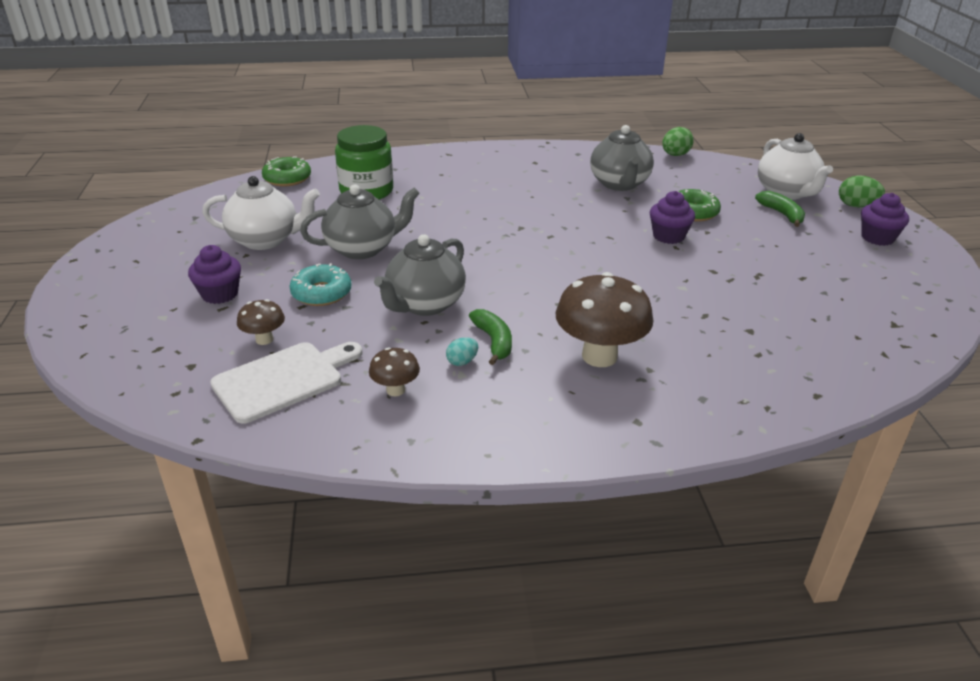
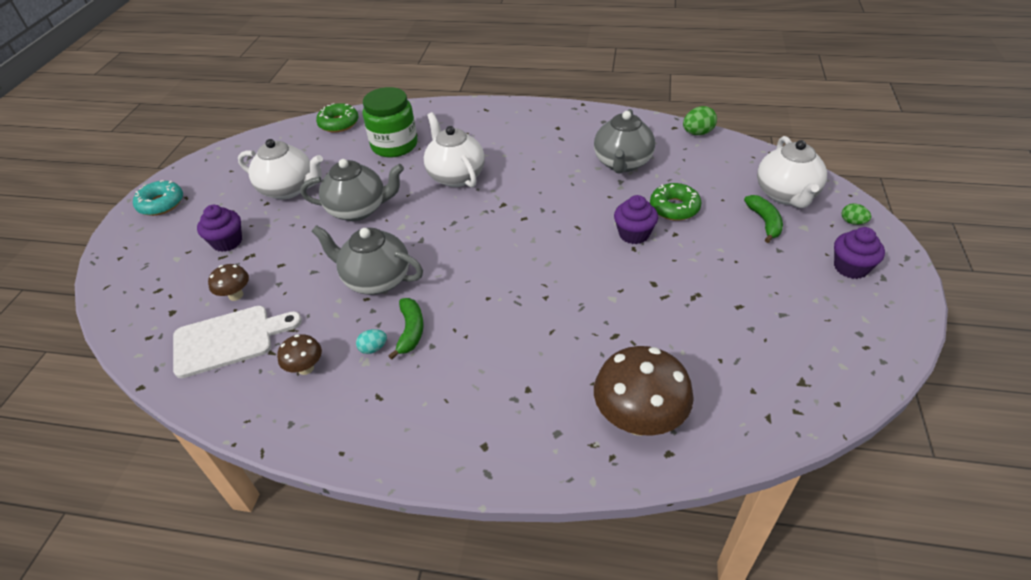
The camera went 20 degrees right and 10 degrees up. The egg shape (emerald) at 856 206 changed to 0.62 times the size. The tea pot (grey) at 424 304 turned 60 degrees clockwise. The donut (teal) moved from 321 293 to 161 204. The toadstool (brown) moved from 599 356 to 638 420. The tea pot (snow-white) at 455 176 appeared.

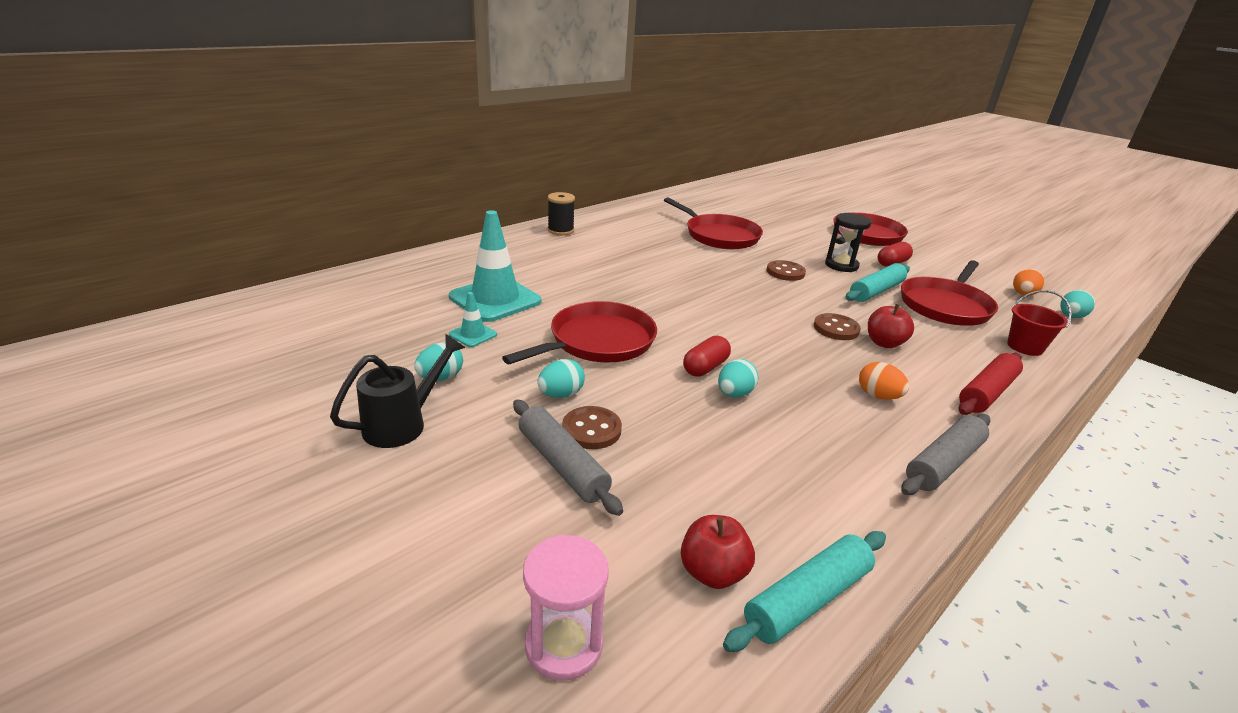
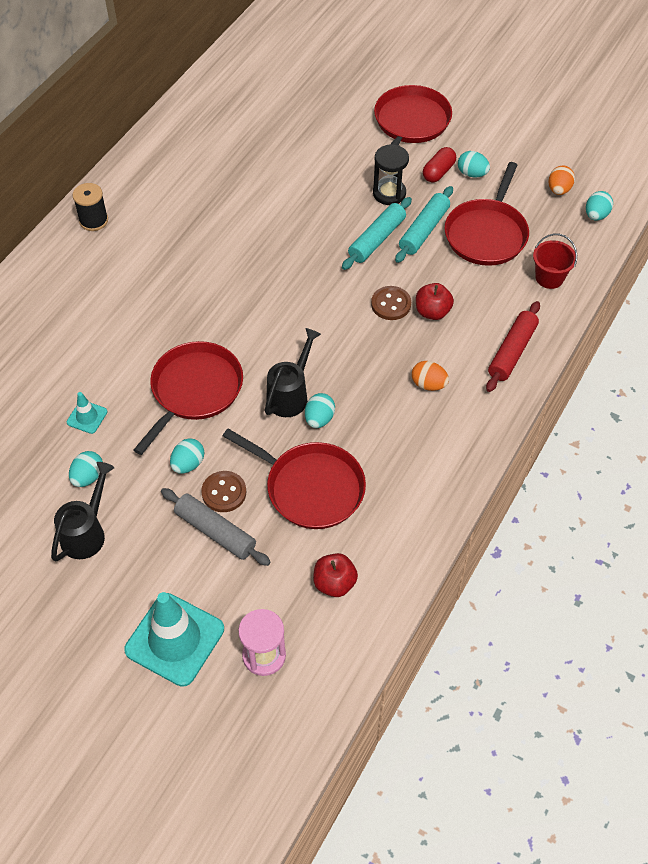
The camera went 15 degrees left and 25 degrees up. The skillet (scarlet) moved from 719 236 to 310 487. The road cone (teal) moved from 495 299 to 174 639. The shirt button (brown) at 785 272 disappeared. The pill shape (scarlet) at 705 367 was replaced by the sprinkling can (black) at 290 394. The pastry roller (grey) at 944 463 disappeared. The pastry roller (teal) moved from 807 599 to 376 239. The egg shape (teal) at 472 174 appeared.

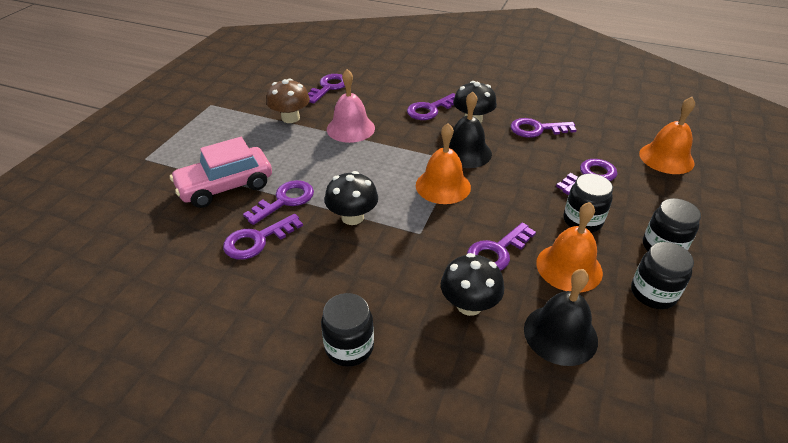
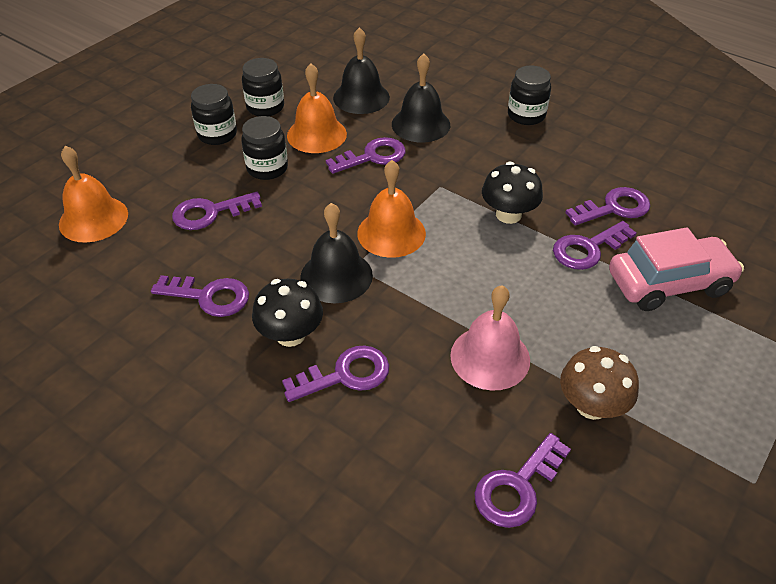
The camera went 165 degrees left and 5 degrees up. The toadstool (black) at 469 304 was replaced by the school bell (black) at 421 124.

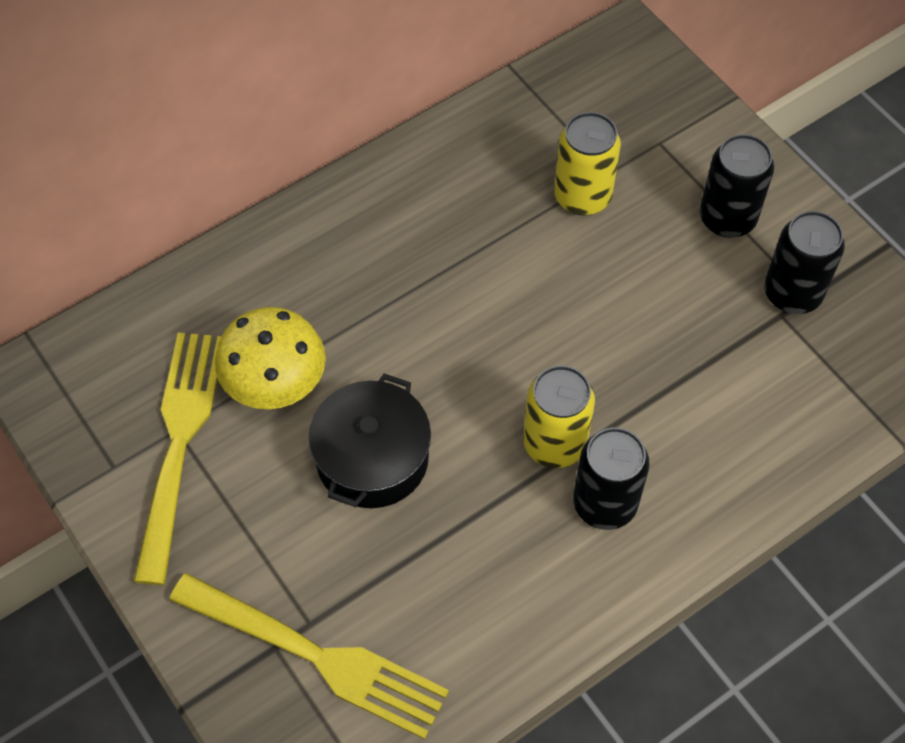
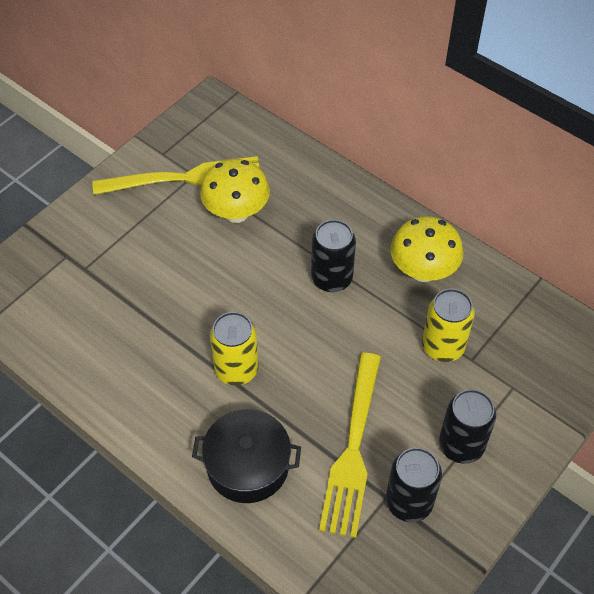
The camera went 75 degrees right and 5 degrees down. The cooking pot (black) moved from 372 458 to 248 465. The can (black) moved from 604 503 to 331 278. The table fork (yellow) moved from 315 656 to 353 448. The toadstool (yellow) at 423 271 appeared.

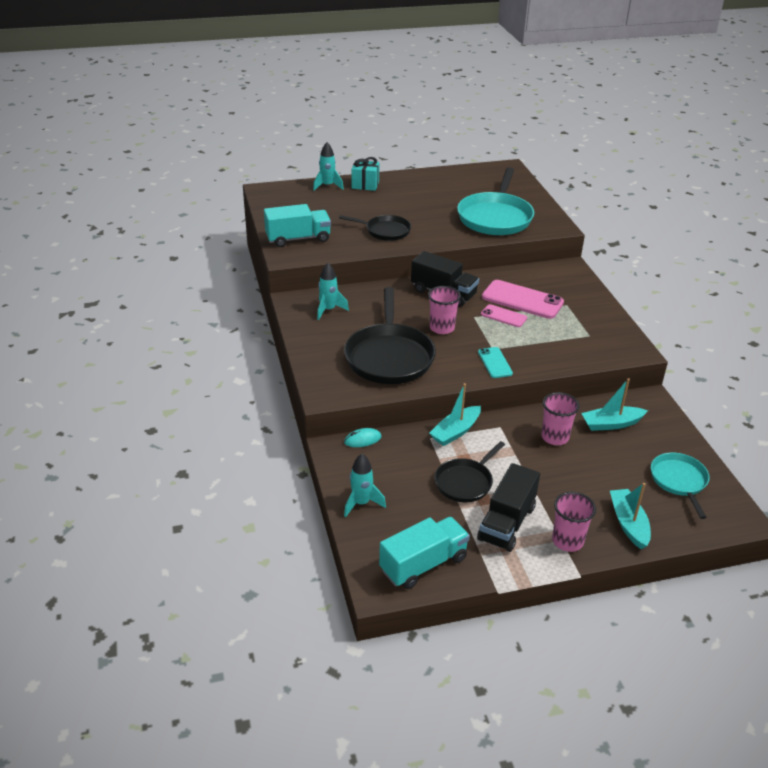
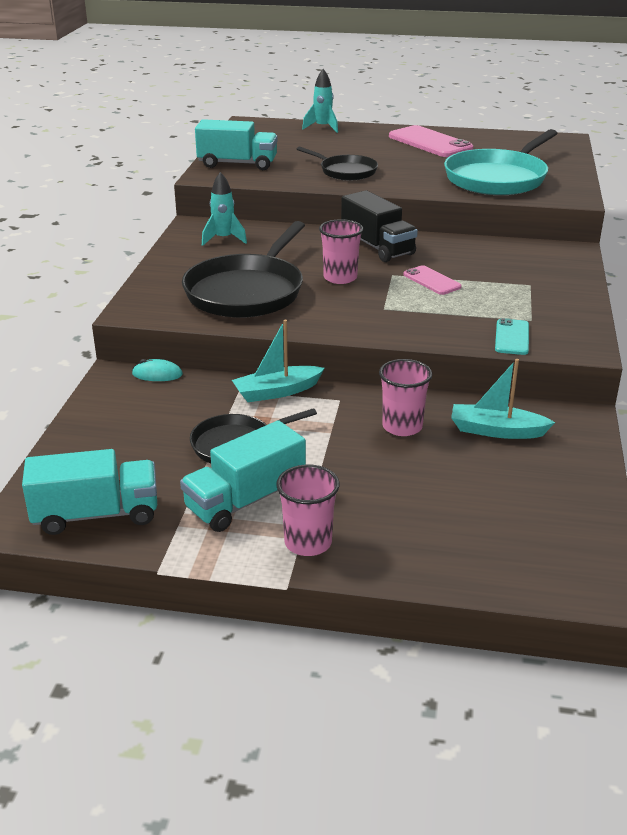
The camera went 25 degrees right and 5 degrees down. The gift (teal) at 365 185 disappeared. The phone (rose-pink) moved from 522 300 to 430 143. The phone (teal) moved from 495 363 to 512 337. The skillet (teal) at 679 481 disappeared. The toy rocket (teal) at 361 503 disappeared. The truck (black) at 507 523 became the truck (teal) at 245 501. The toy boat (teal) at 628 523 disappeared.

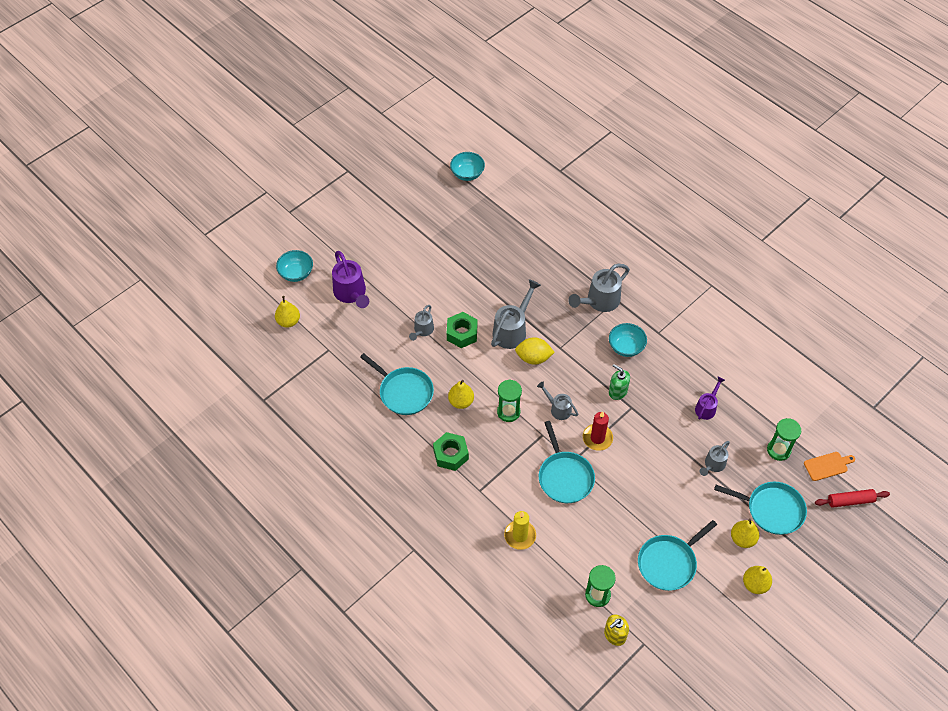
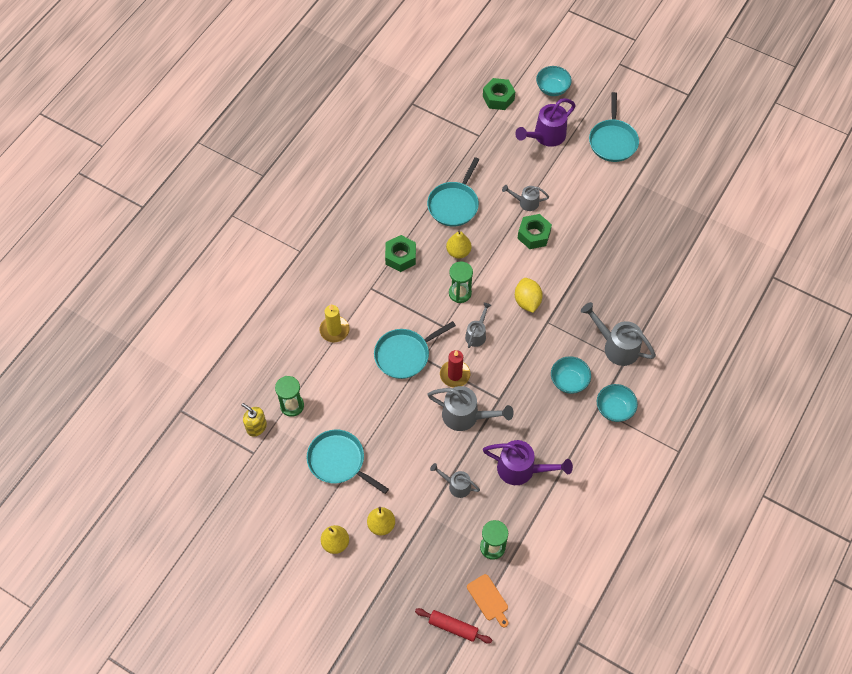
The camera went 75 degrees right and 5 degrees up. The serving bowl (teal) moved from 467 174 to 614 409. The sprinkling can (grey) moved from 512 330 to 466 416. The pear fruit (yellow) at 288 321 was replaced by the hex nut (emerald) at 498 98. The soap dispenser (emerald) at 617 391 disappeared. The sprinkling can (royal purple) at 707 407 changed to 1.69 times the size. The skillet (teal) moved from 772 509 to 613 141. The pastry roller (scarlet) at 850 501 turned 45 degrees counterclockwise.

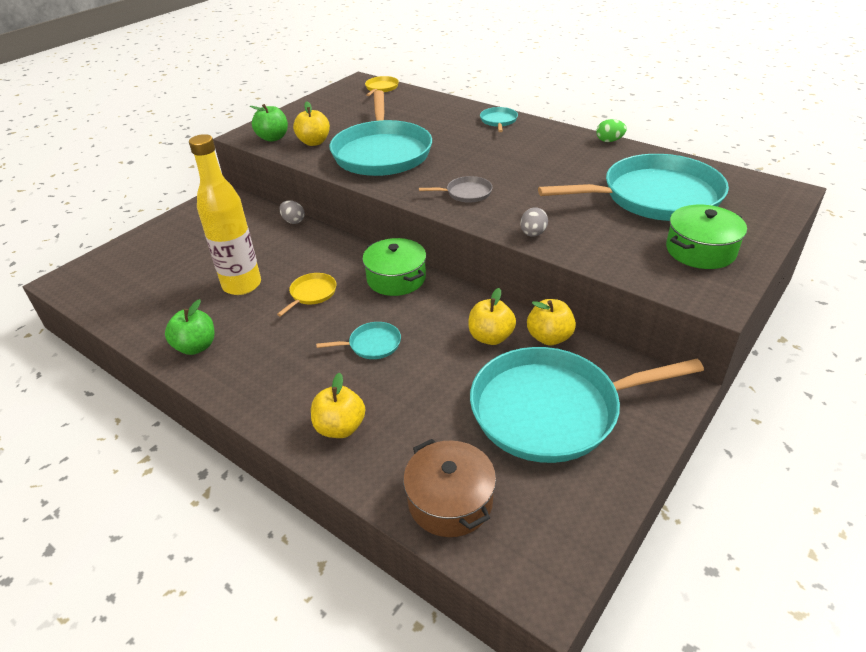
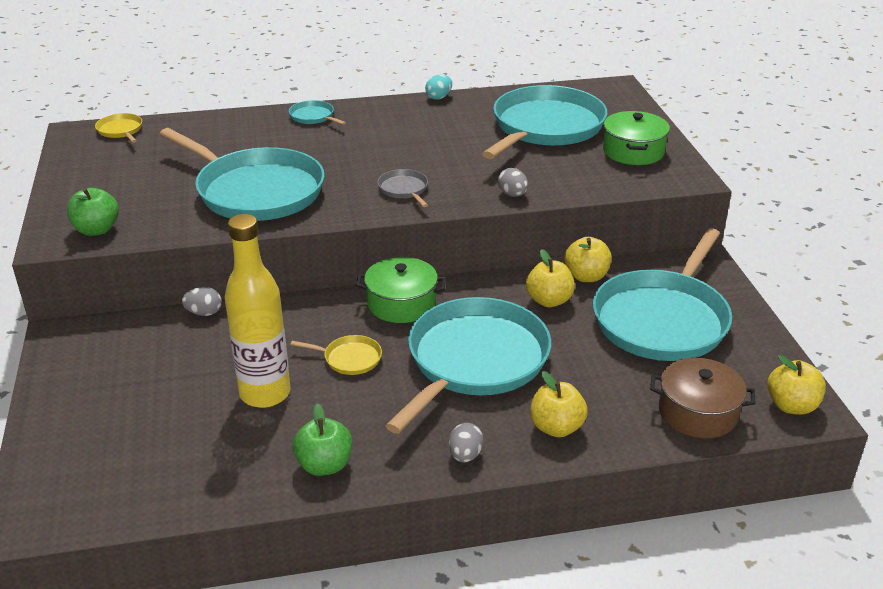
The camera went 50 degrees left and 5 degrees down. The toy apple (yellow) moved from 314 142 to 791 406. The egg shape (emerald) at 609 141 became the egg shape (teal) at 439 97. The skillet (grey) at 466 193 turned 60 degrees counterclockwise. The skillet (yellow) at 312 294 turned 120 degrees clockwise. The skillet (teal) at 372 344 changed to 2.48 times the size. The egg shape (grey) at 465 455 appeared.

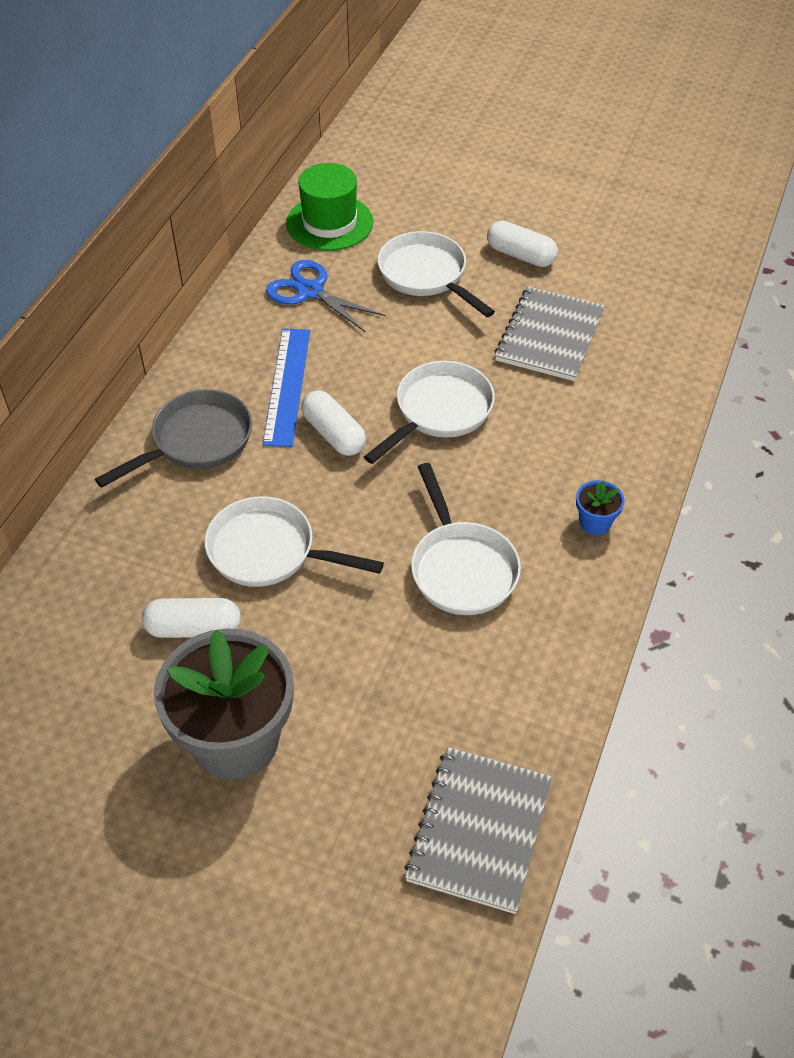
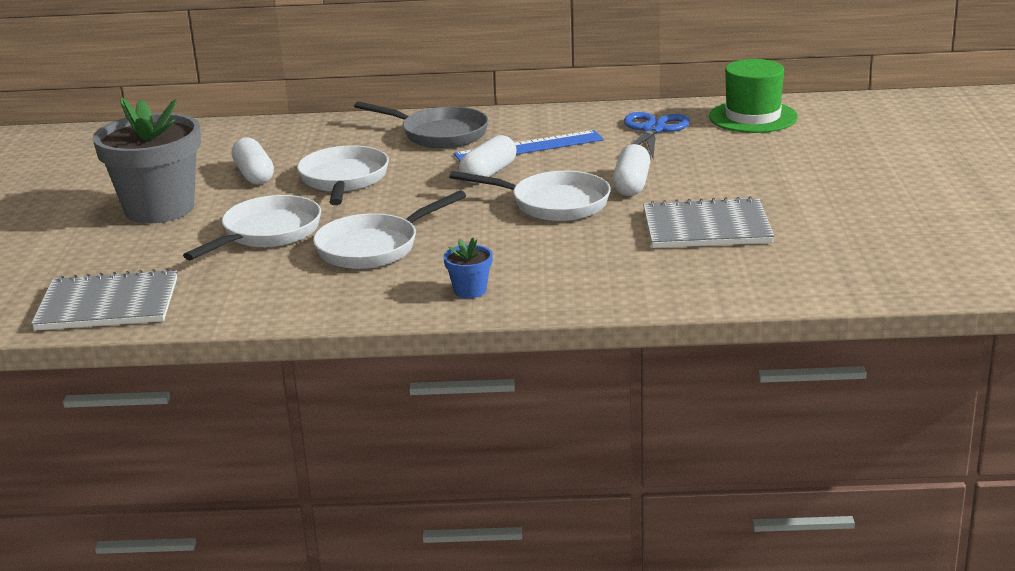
The camera went 70 degrees right and 25 degrees down. The pill shape (snow-white) moved from 520 255 to 631 184. The skillet (snow-white) moved from 426 275 to 267 233.

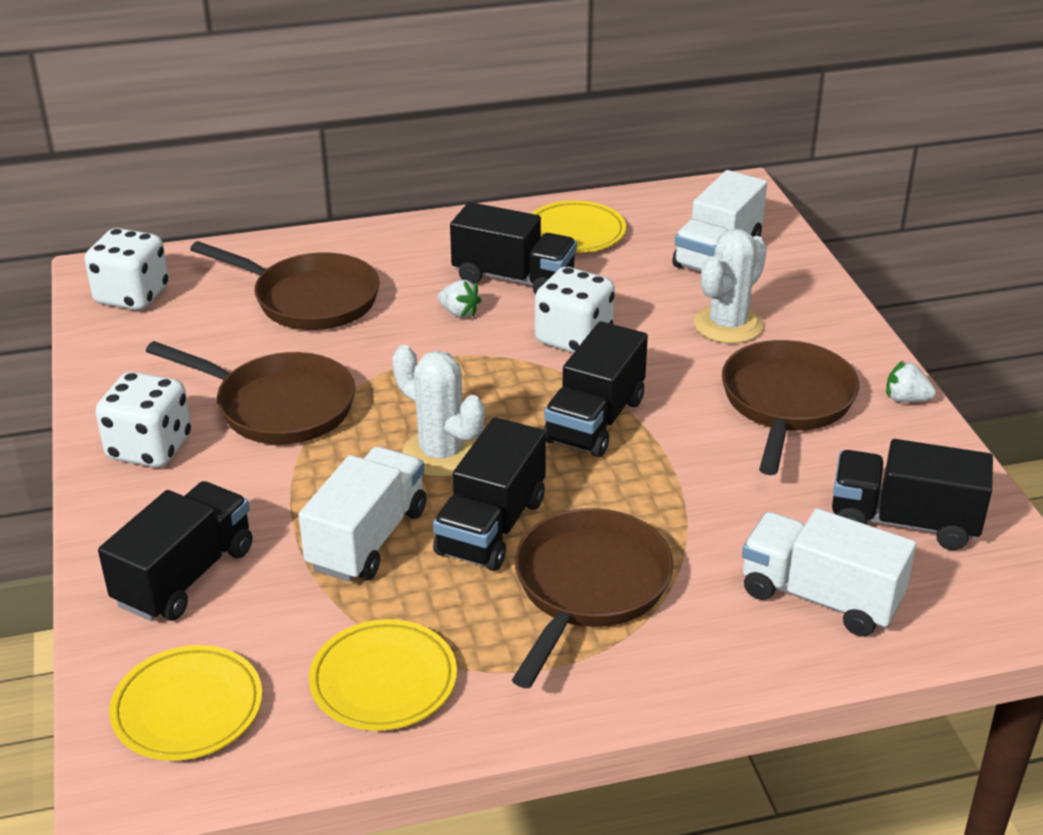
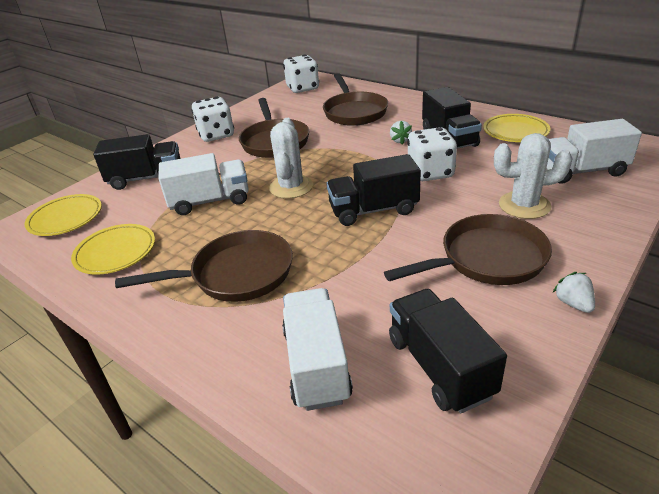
The camera went 55 degrees right and 0 degrees up. The truck (black) at 491 526 disappeared.

